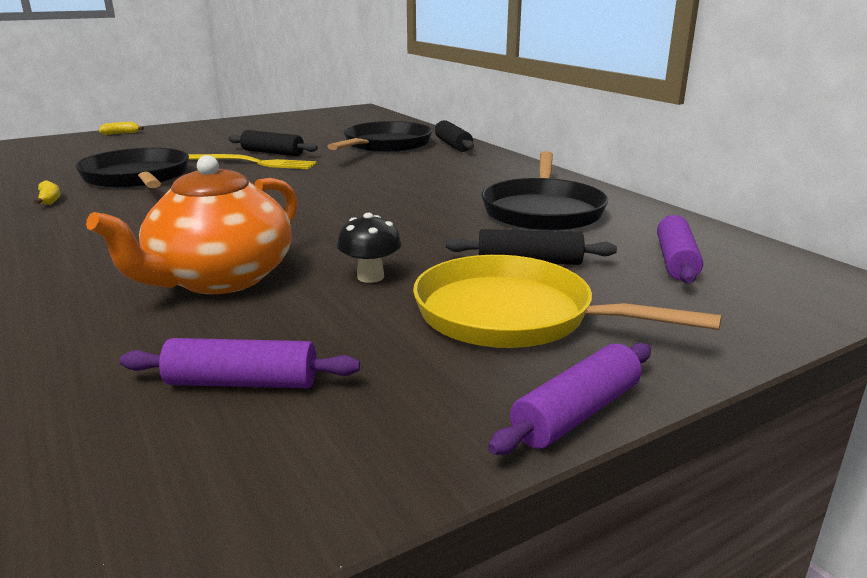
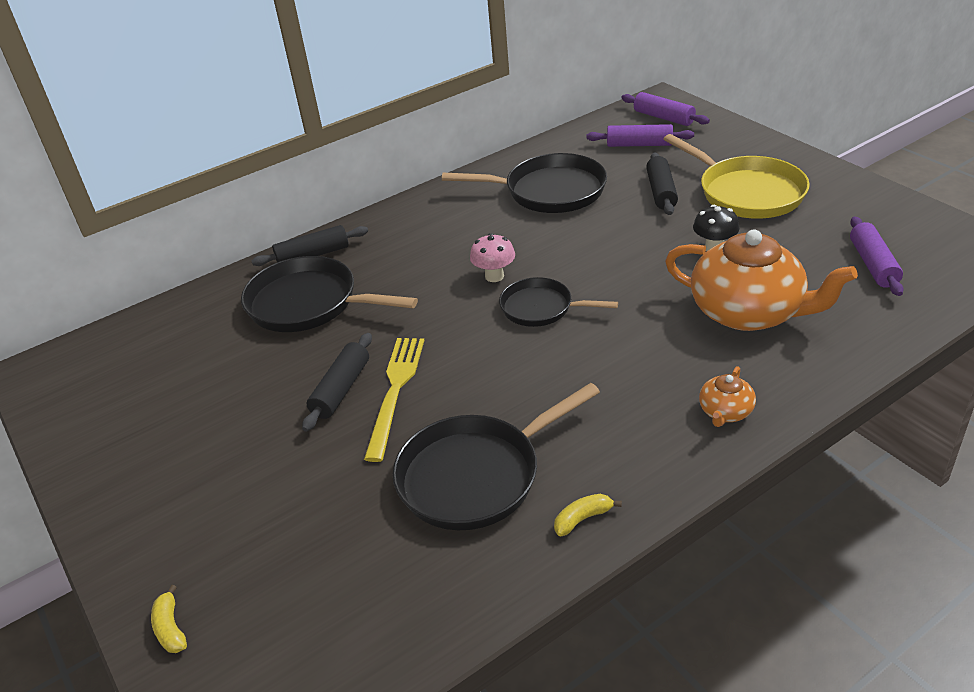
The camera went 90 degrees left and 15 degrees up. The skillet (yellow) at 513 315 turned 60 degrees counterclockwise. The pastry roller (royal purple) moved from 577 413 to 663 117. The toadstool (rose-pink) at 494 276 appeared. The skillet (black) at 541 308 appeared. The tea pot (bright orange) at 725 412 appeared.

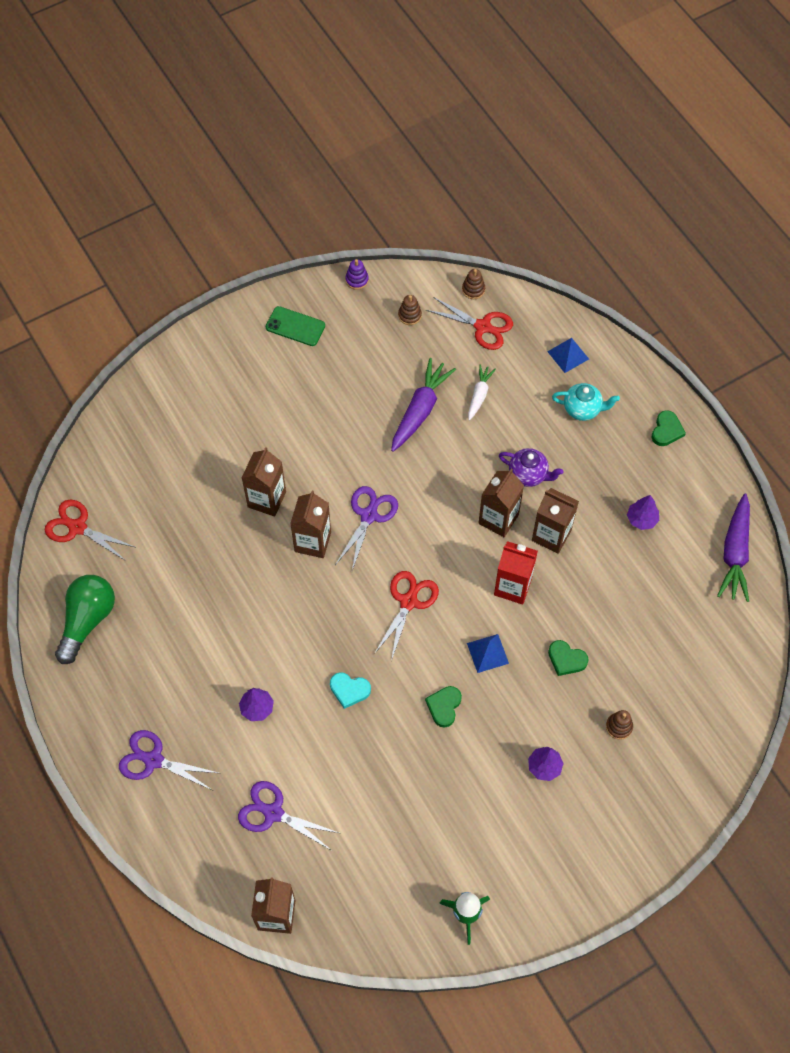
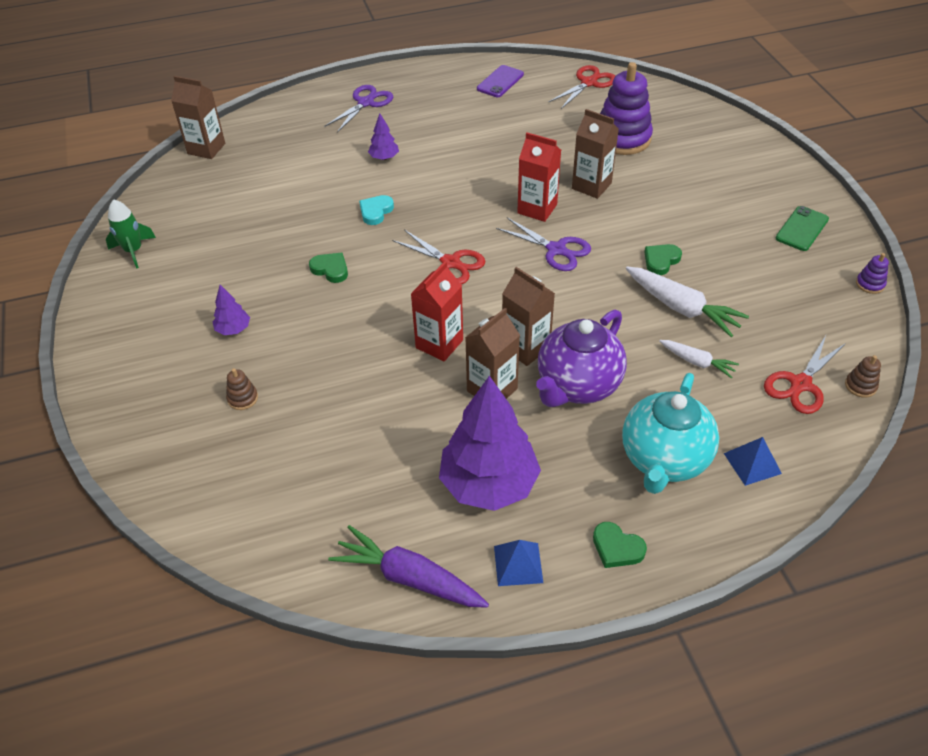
The camera went 105 degrees right and 15 degrees down. The stacking rings (brown) at 409 315 disappeared. The root vegetable (royal purple) at 420 410 became the root vegetable (snow-white) at 682 308. The tea pot (teal) at 582 409 changed to 1.78 times the size. The tea pot (royal purple) at 528 475 changed to 1.78 times the size. The carton (brown) at 313 542 became the carton (scarlet) at 537 209. The tree (royal purple) at 641 519 changed to 2.31 times the size. The lightbulb (emerald) at 87 620 was replaced by the phone (royal purple) at 500 82. The pyramid (royal blue) moved from 488 653 to 518 564. The heart shape (emerald) moved from 566 659 to 661 261. The scissors (royal purple) at 273 813 disappeared. The stacking rings (royal purple) at 622 138 appeared.

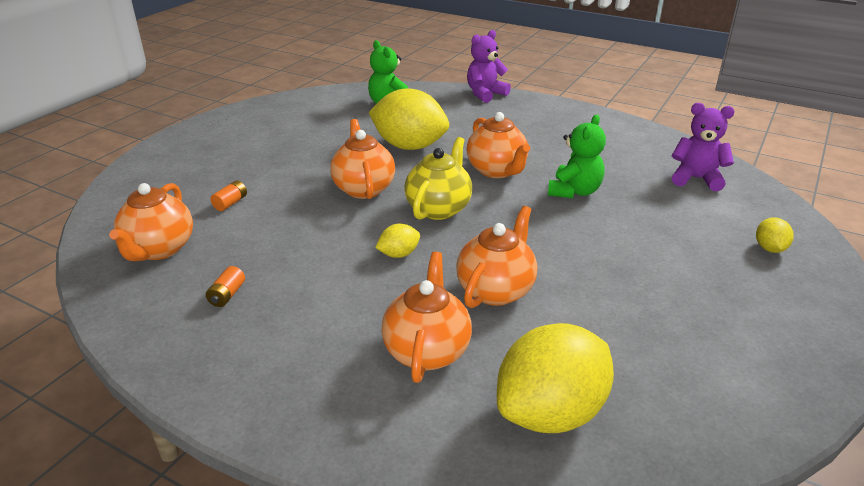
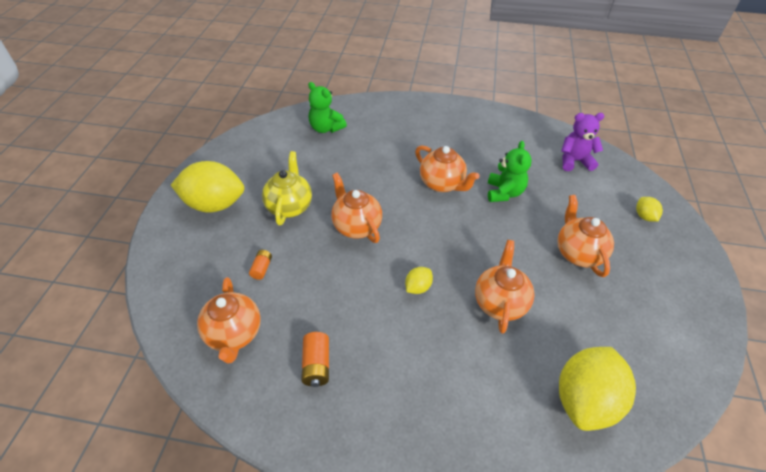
The camera went 20 degrees left and 15 degrees up. The stuffed bear (royal purple) at 485 94 disappeared. The toy lemon (yellow) moved from 409 146 to 214 204. The tea pot (yellow) moved from 439 208 to 289 206. The tea pot (bright orange) moved from 427 351 to 578 253. The power cell (bright orange) at 227 295 changed to 1.51 times the size.

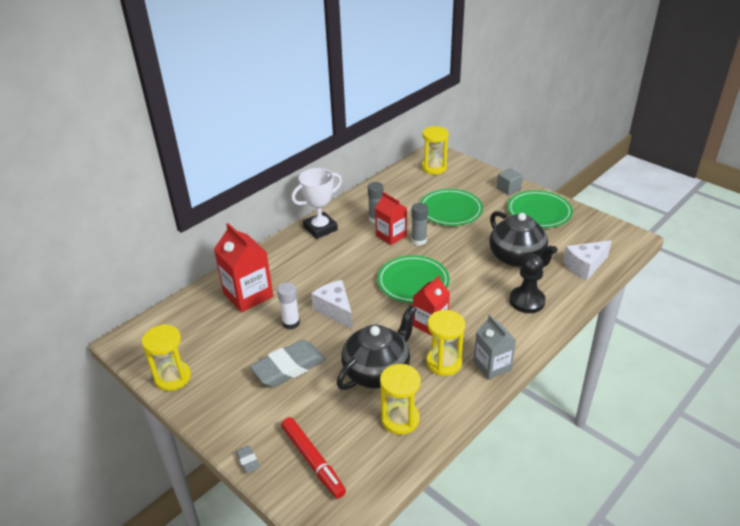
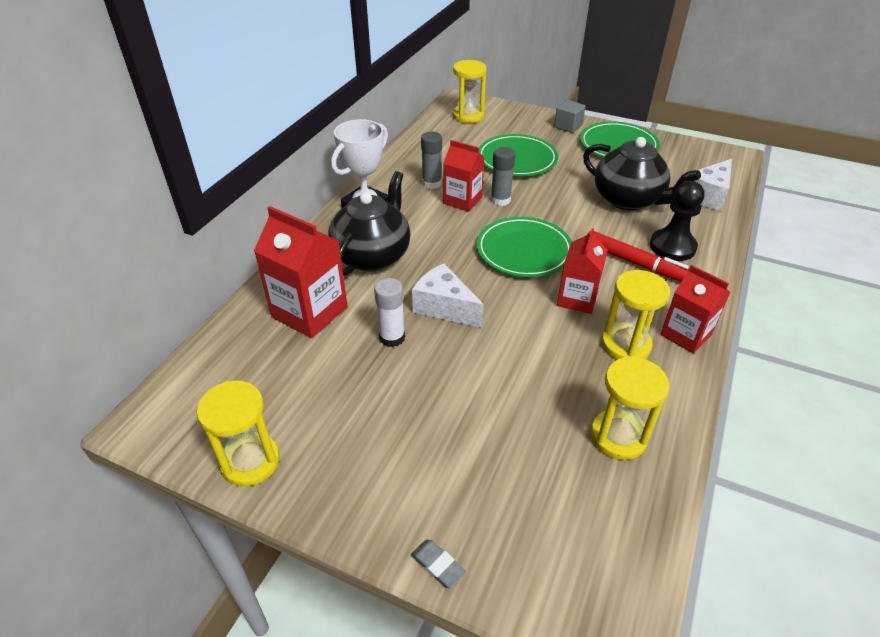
The camera went 20 degrees left and 5 degrees up. The tea pot (black) moved from 377 371 to 372 255. The carton (grey) at 492 366 became the carton (scarlet) at 686 334. The pencil eraser (grey) at 289 367 disappeared. The marker pen (scarlet) moved from 313 461 to 635 263.

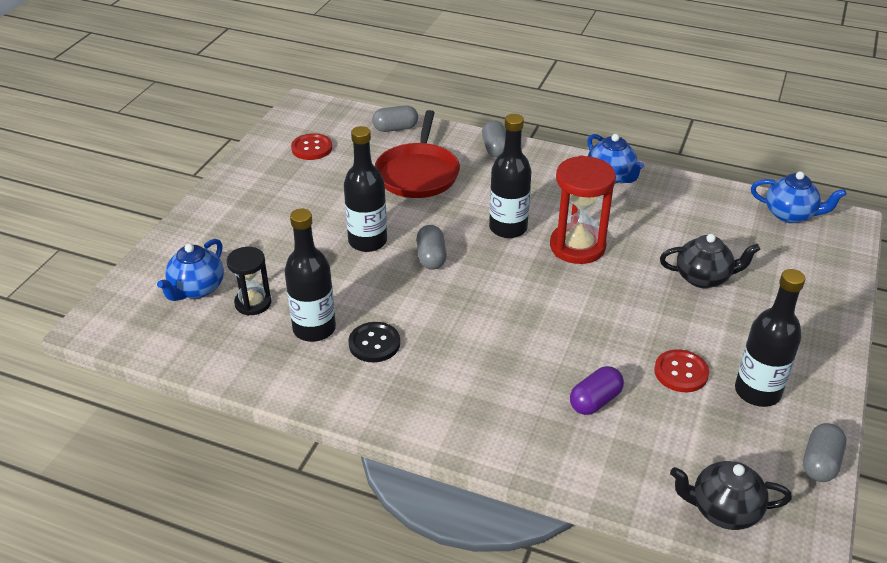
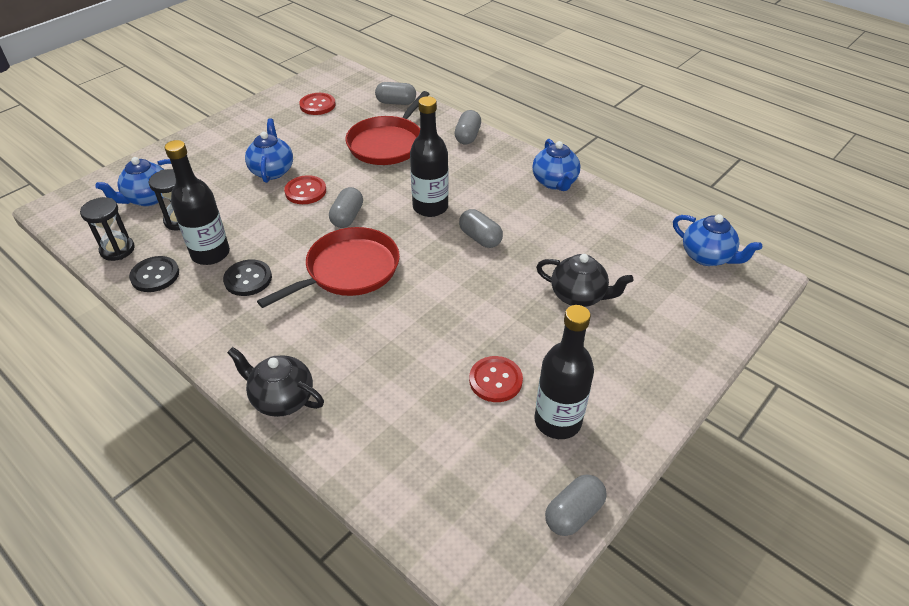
The camera went 20 degrees right and 5 degrees up. The drink bottle (black) at 367 241 was replaced by the shirt button (scarlet) at 305 191. The hourglass (scarlet) at 577 246 was replaced by the pill shape (grey) at 480 238. The pill shape (royal purple) at 595 401 disappeared. The tea pot (black) moved from 723 510 to 282 398. The tea pot (royal blue) at 272 171 appeared. The hourglass (black) at 117 250 appeared. The skillet (scarlet) at 348 270 appeared. The shirt button (black) at 155 275 appeared.

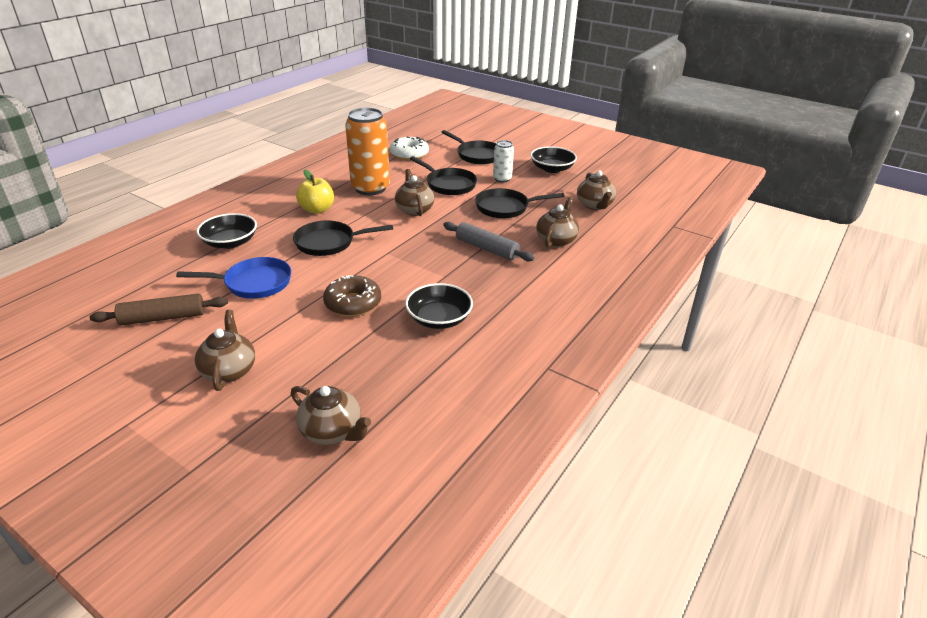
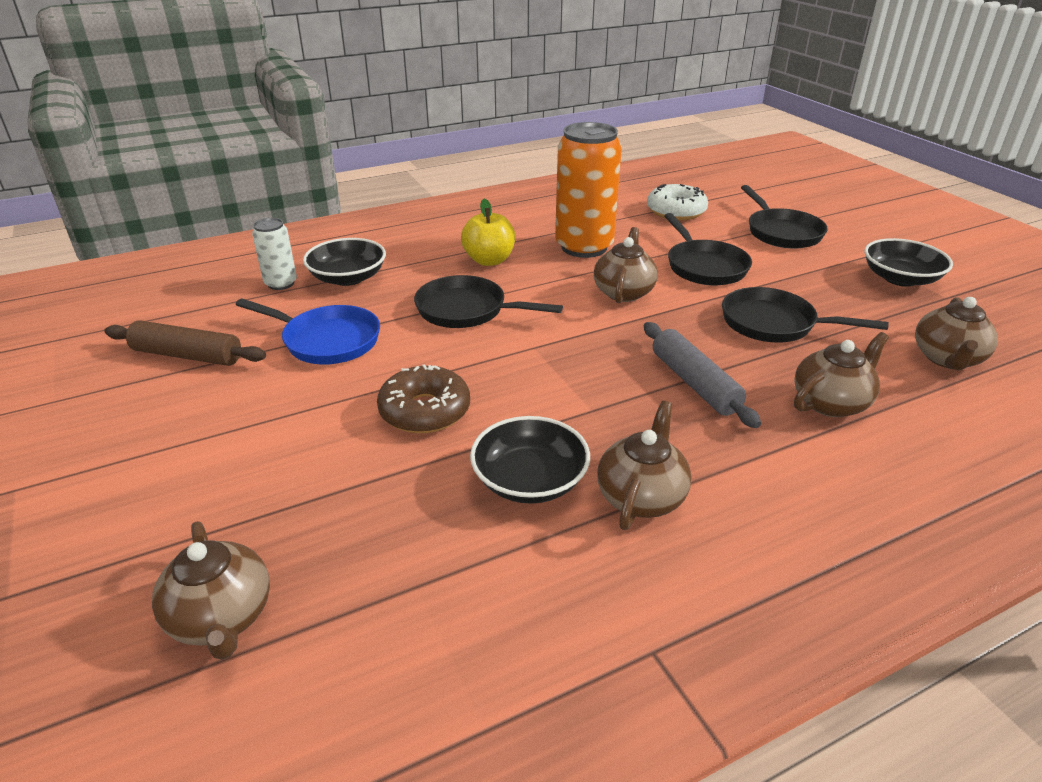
The camera went 30 degrees right and 0 degrees up. The can (snow-white) moved from 502 179 to 281 283. The tea pot (brown) moved from 229 370 to 641 496.

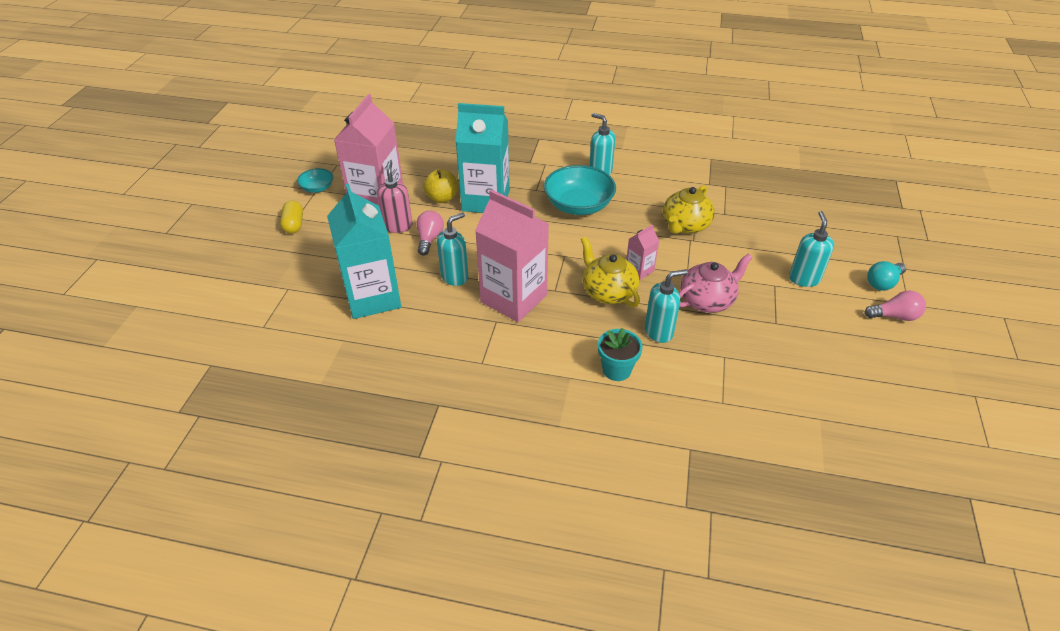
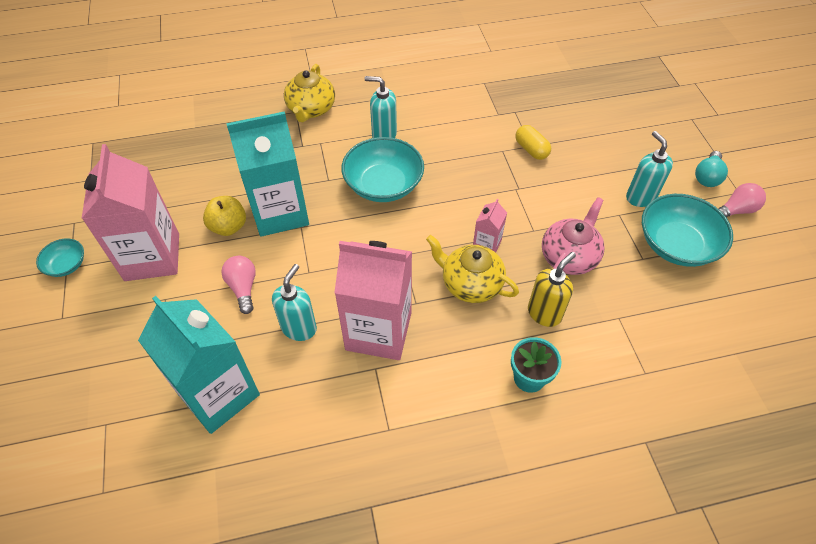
The camera went 25 degrees left and 10 degrees up. The soap dispenser (rose-pink) at 398 226 disappeared. The tea pot (yellow) moved from 685 225 to 311 109. The pill shape (yellow) moved from 294 224 to 531 149. The soap dispenser (teal) at 659 331 became the soap dispenser (yellow) at 544 313. The serving bowl (teal) at 676 245 appeared.

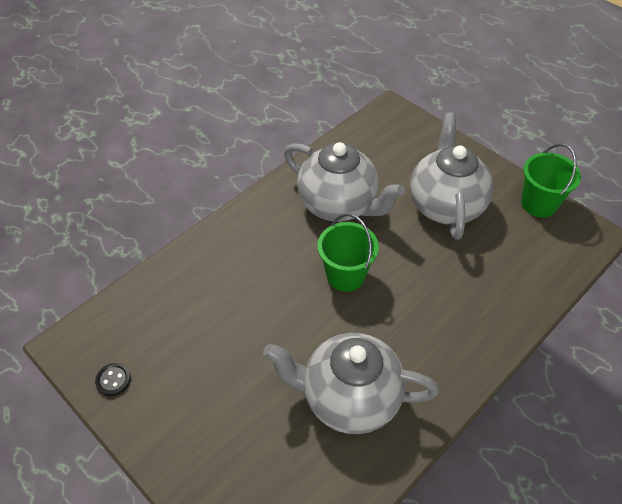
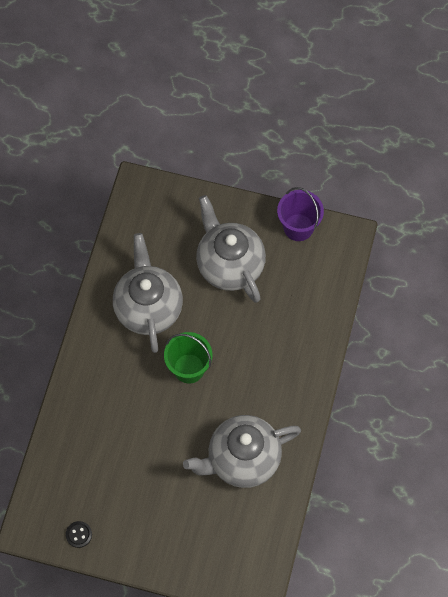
The camera went 30 degrees left and 15 degrees up. The tea pot (grey) at 339 205 turned 105 degrees counterclockwise. The sand bucket (emerald) at 538 204 became the sand bucket (royal purple) at 298 227.

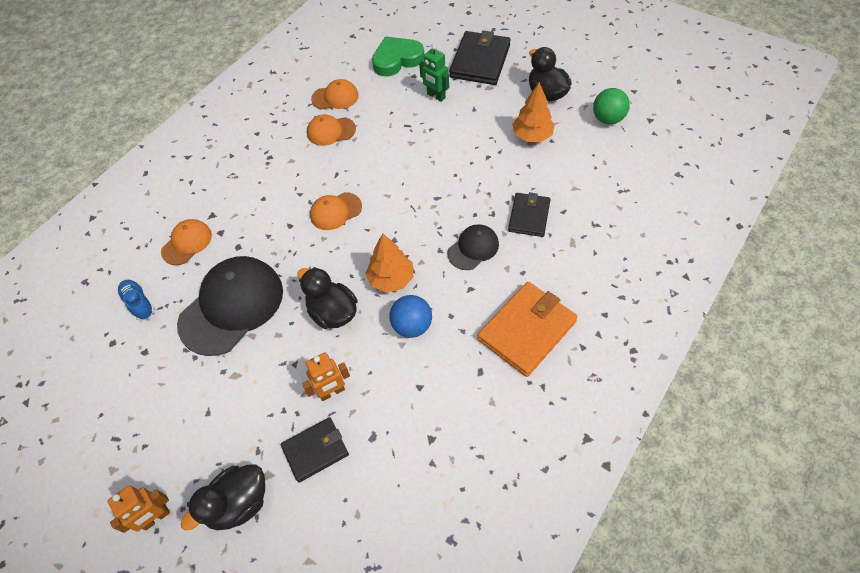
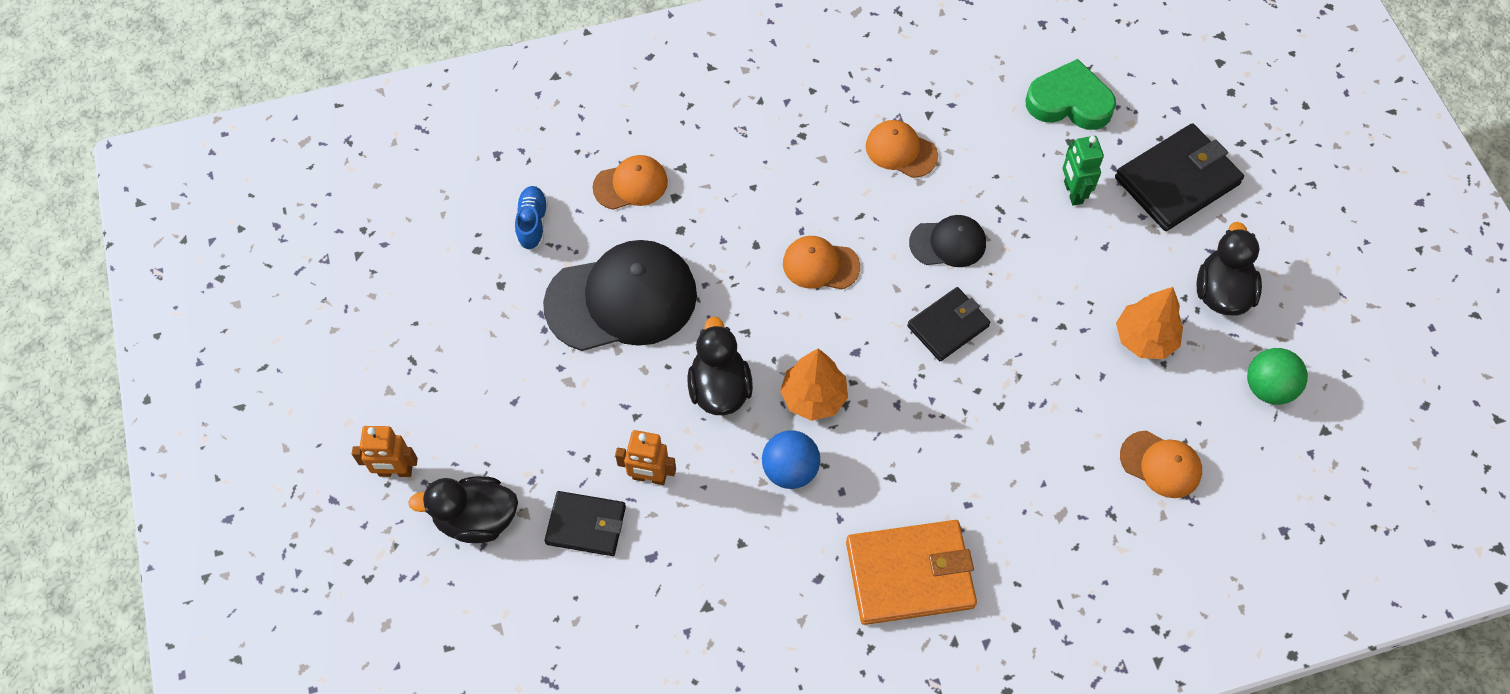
The camera went 35 degrees right and 5 degrees up. The cap (bright orange) moved from 335 97 to 1160 464. The card wallet (black) moved from 529 216 to 948 326. The cap (black) moved from 473 248 to 948 243.

